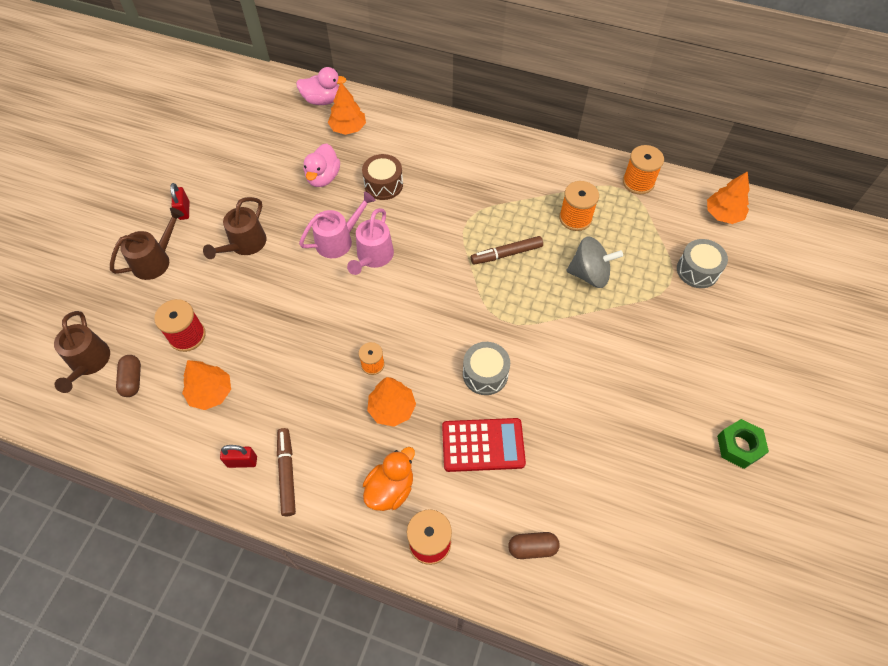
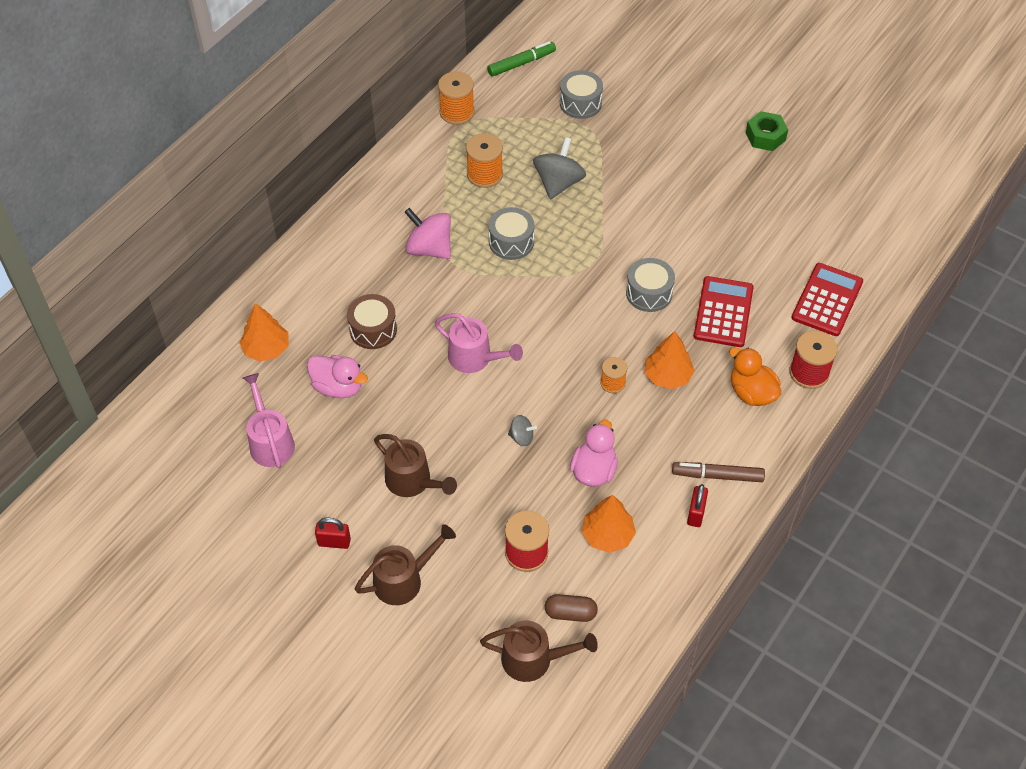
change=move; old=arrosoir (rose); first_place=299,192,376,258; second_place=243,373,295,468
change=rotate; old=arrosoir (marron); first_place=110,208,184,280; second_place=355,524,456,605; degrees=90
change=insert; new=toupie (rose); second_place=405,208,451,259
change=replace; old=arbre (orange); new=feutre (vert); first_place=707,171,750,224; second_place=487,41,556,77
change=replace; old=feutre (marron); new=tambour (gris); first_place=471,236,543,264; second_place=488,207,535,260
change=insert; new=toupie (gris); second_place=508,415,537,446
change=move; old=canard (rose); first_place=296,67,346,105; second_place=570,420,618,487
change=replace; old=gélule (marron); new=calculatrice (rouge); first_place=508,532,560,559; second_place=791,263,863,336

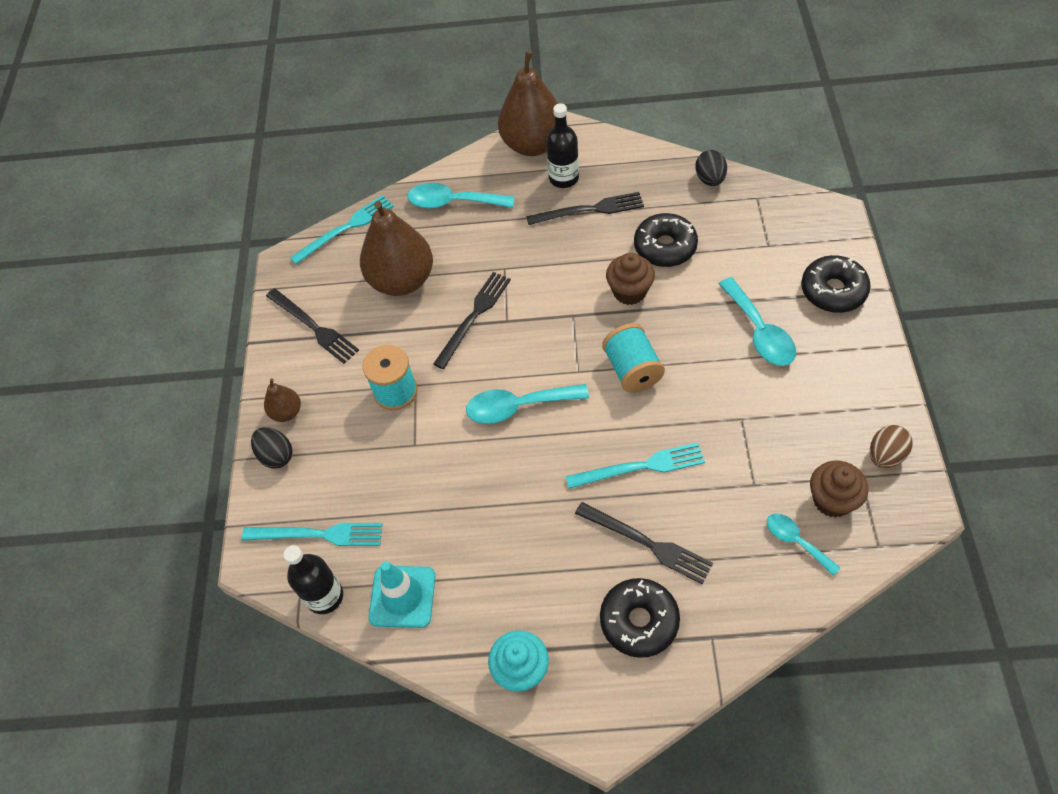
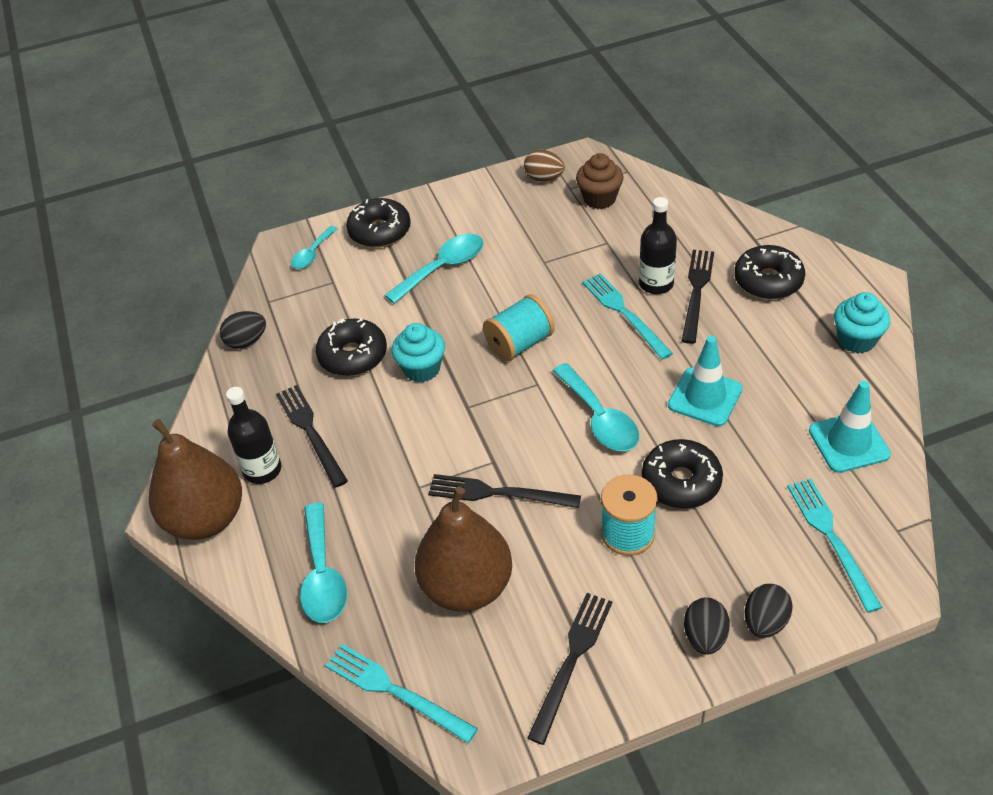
change=move; old=cuillère (turquoise); first_place=767,513,840,576; second_place=291,226,338,269
change=recolor; old=muffin (marron); new=muffin (turquoise); first_place=606,253,655,305; second_place=392,323,445,383
change=move; old=bouteille (noir); first_place=283,545,343,614; second_place=639,197,677,294
change=insert; new=beignet (noir); second_place=642,439,723,508
change=insert; new=cône de chantier (turquoise); second_place=668,336,743,426
change=replace; old=poire (marron); new=œuf (noir); first_place=264,378,301,422; second_place=684,598,730,655

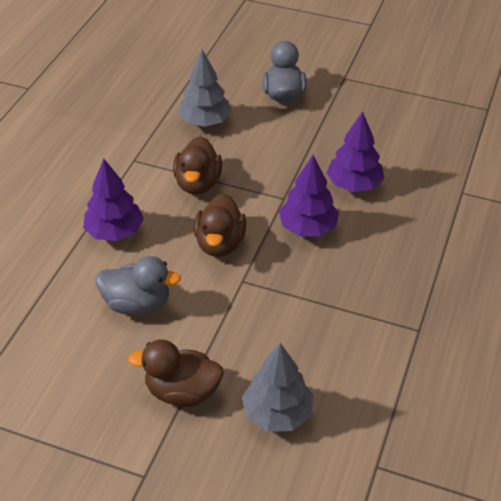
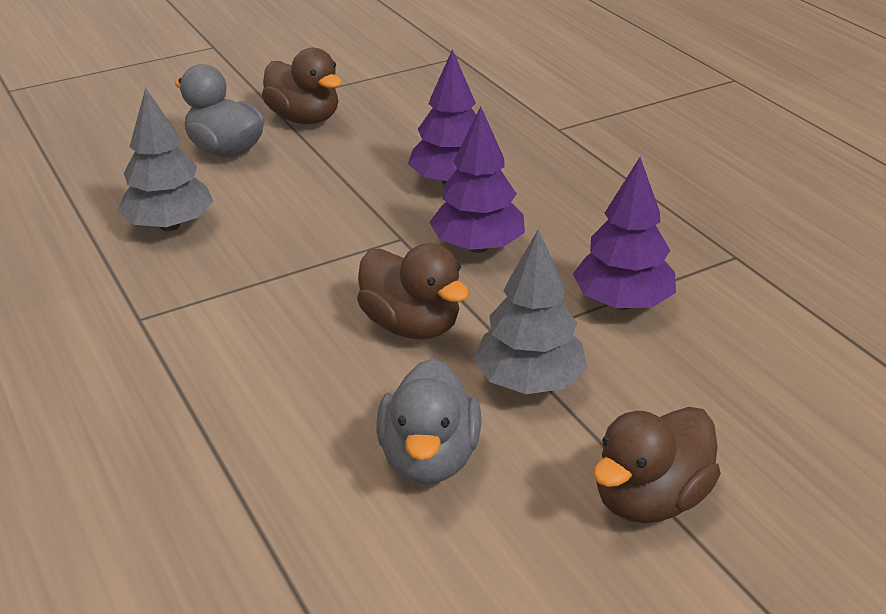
change=move; old=canard (marron); first_place=173,136,222,195; second_place=262,48,342,124
change=rotate; old=canard (gris); first_place=95,256,181,315; second_place=376,358,482,485; degrees=135
change=move; old=arbre (gris); first_place=242,343,314,432; second_place=473,229,587,394
change=move; old=arbre (violet); first_place=83,159,144,241; second_place=573,157,676,310

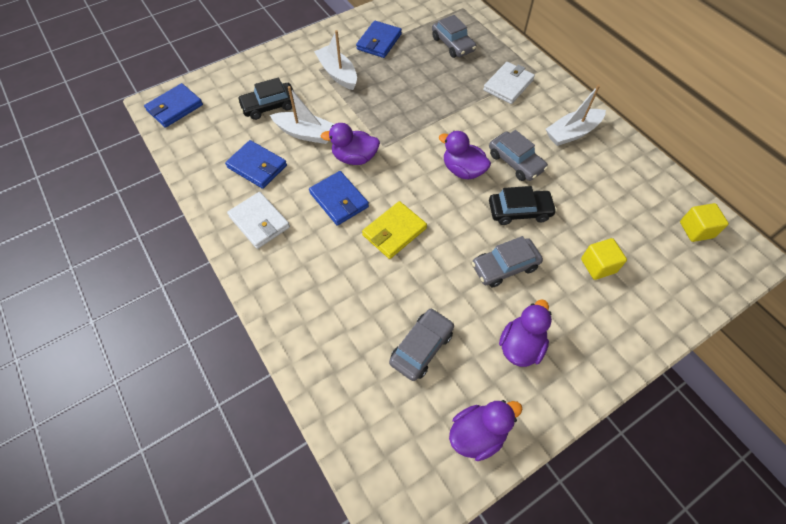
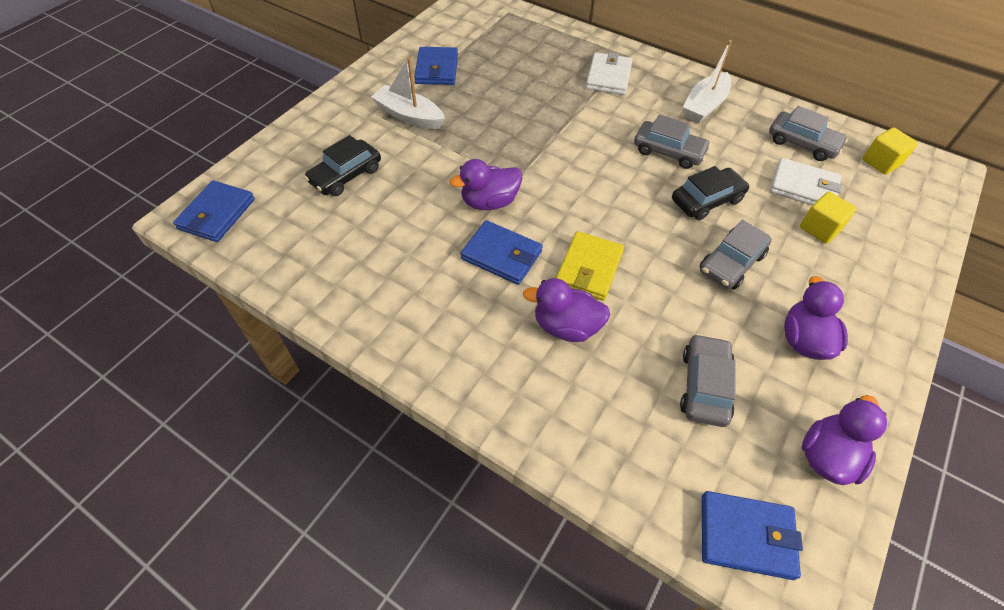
change=move; old=canard (violet); first_place=439,131,491,180; second_place=523,278,611,342
change=move; old=portefeuille (bleu); first_place=225,140,287,189; second_place=702,491,803,580
change=move; old=voiture (gris); first_place=432,15,476,58; second_place=769,106,848,161
change=move; old=portefeuille (blanc); first_place=227,192,290,249; second_place=770,158,843,205
change=delete; old=bateau (blanc); first_place=270,86,334,144

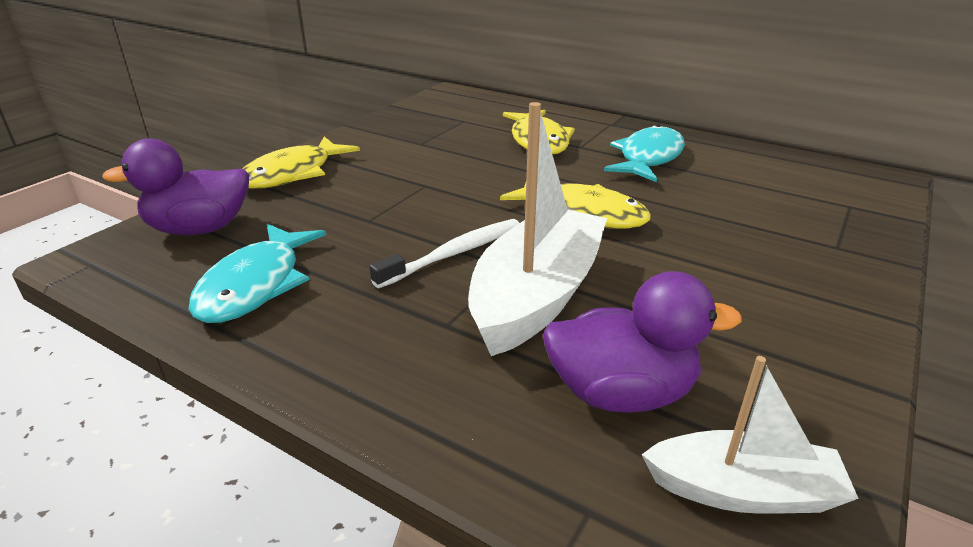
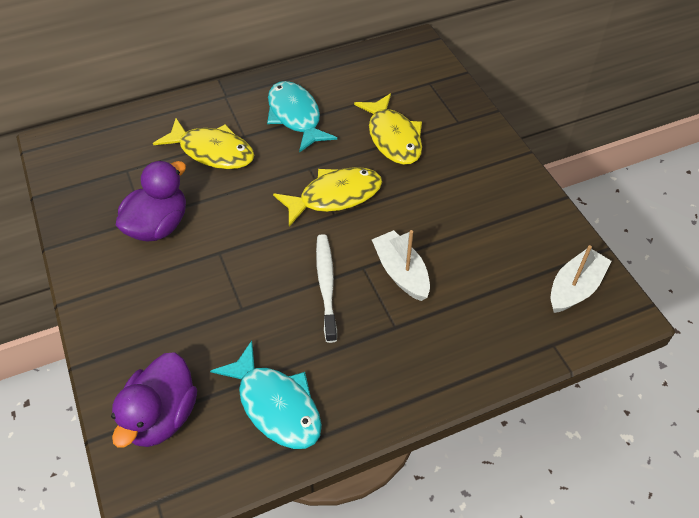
change=move; old=canard (violet); first_place=542,271,742,413; second_place=116,161,186,242
change=move; old=poisson (jaune); first_place=242,136,360,189; second_place=354,93,422,165
change=resize; old=bateau (blanc); first_place=468,102,607,356; second_place=372,230,430,301; factor=0.58

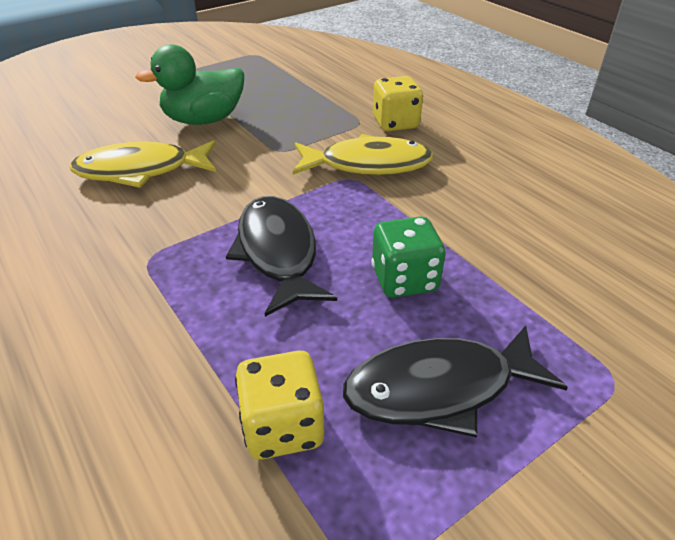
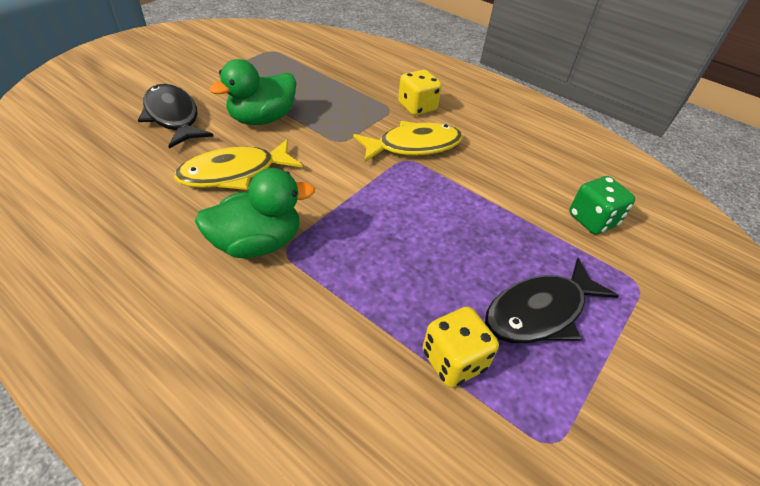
change=move; old=poisson (noir); first_place=226,196,337,317; second_place=138,84,214,149
change=insert; new=canard (vert); second_place=195,168,315,258
change=move; old=dé (vert); first_place=371,216,446,298; second_place=569,176,635,234

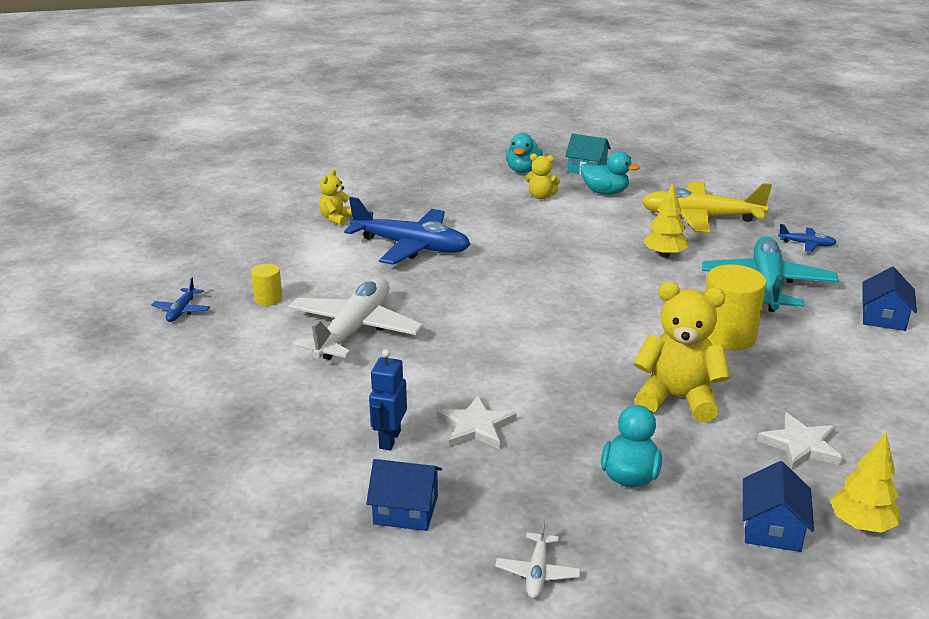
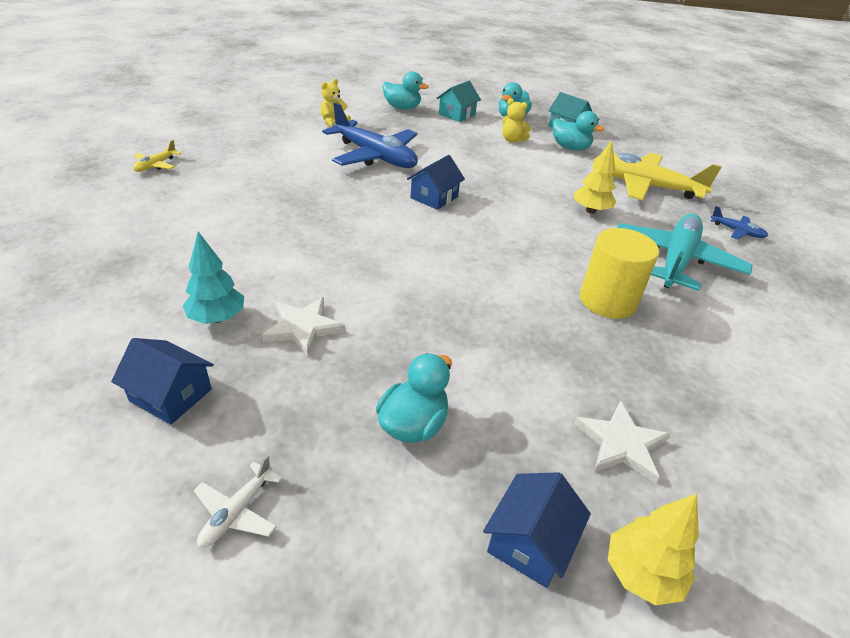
change=recolor; old=avion (bleu); new=avion (jaune); first_place=151,277,210,322; second_place=133,140,181,172
change=replace; old=robot (bleu); new=arbre (turquoise); first_place=369,349,407,450; second_place=183,232,244,324
change=insert; new=canard (turquoise); second_place=382,71,429,109
change=move; old=maison (bleu); first_place=863,267,917,331; second_place=407,155,465,210
change=insert; new=maison (turquoise); second_place=436,81,481,122
change=delete; old=cylindre (jaune); first_place=251,264,282,306
change=delete; old=avion (blanc); first_place=288,278,423,360
change=delete; old=ours en peluche (jaune); first_place=634,282,730,422

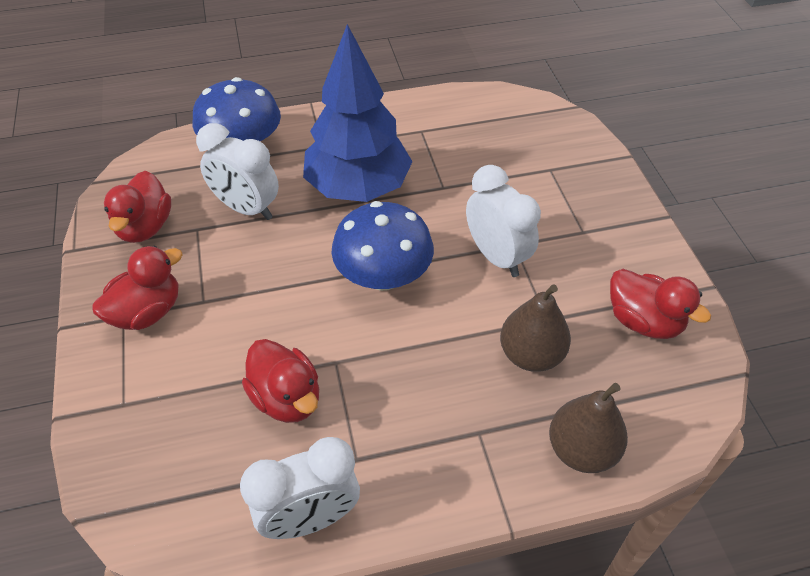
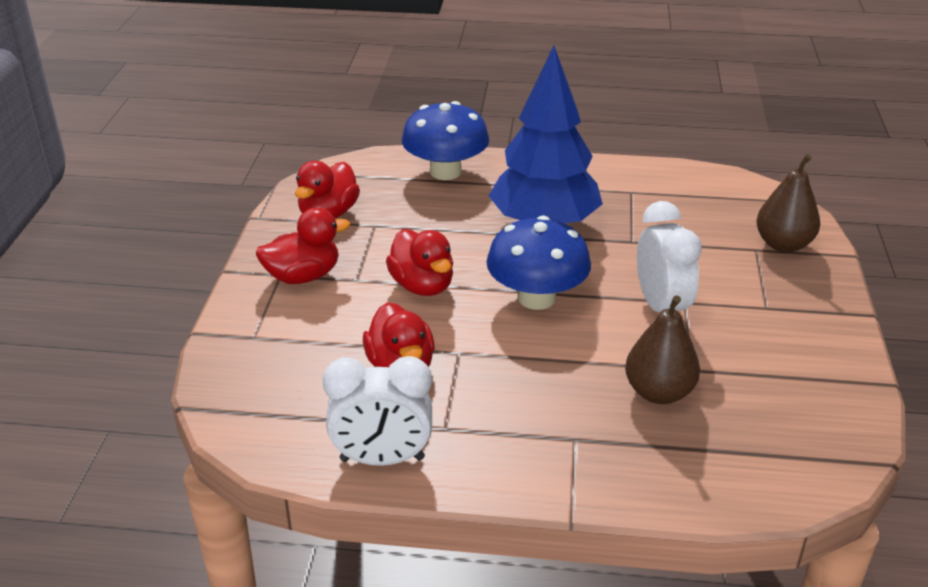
change=move; old=canard (rouge); first_place=610,269,711,339; second_place=386,229,453,296
change=move; old=poire (marron); first_place=549,383,628,473; second_place=756,154,820,253
change=delete; old=réveil (blanc); first_place=196,123,279,220

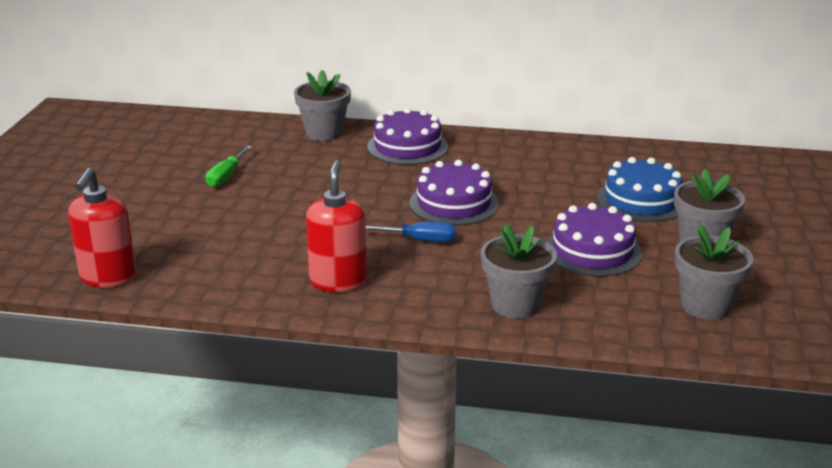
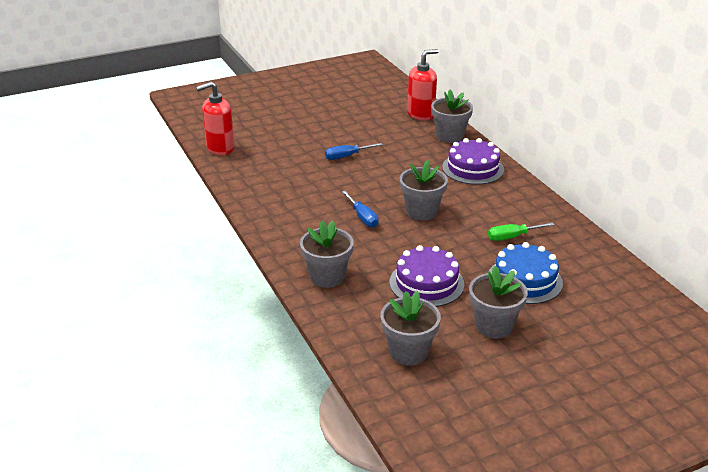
change=insert; new=tournevis (bleu); second_place=325,143,383,160
change=replace; old=gâteau (violet); new=pot de fleurs (gris); first_place=409,160,499,225; second_place=400,160,448,220
change=move; old=distributeur de savon (rouge); first_place=306,160,367,292; second_place=407,49,439,120
change=move; old=tournevis (vert); first_place=206,146,252,188; second_place=488,222,554,241

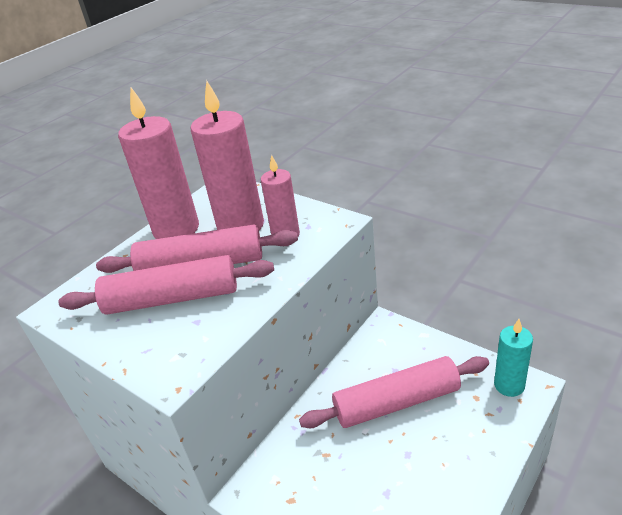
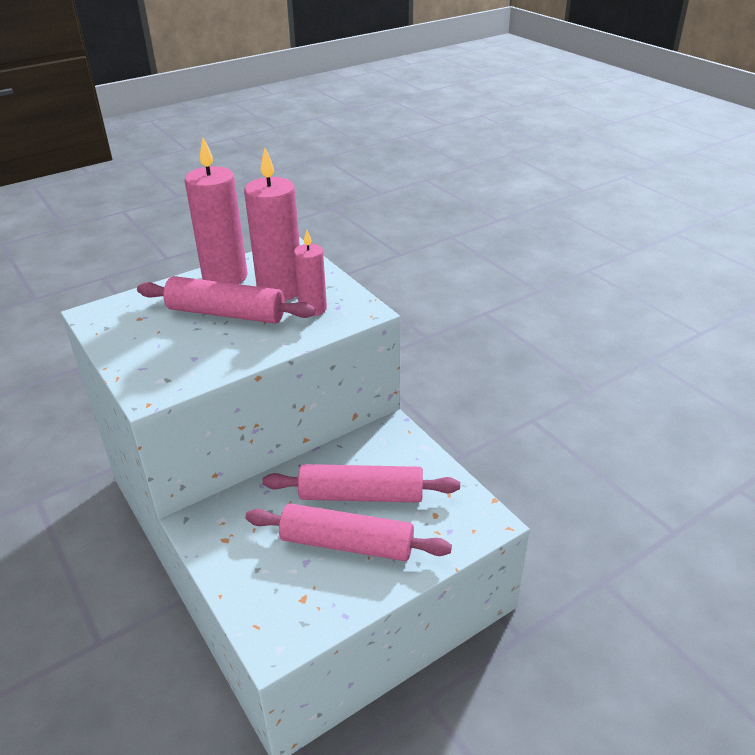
change=move; old=rouleau à pâtisserie (rose); first_place=58,255,274,315; second_place=245,504,452,561
change=delete; old=bougie (turquoise); first_place=494,319,533,397

